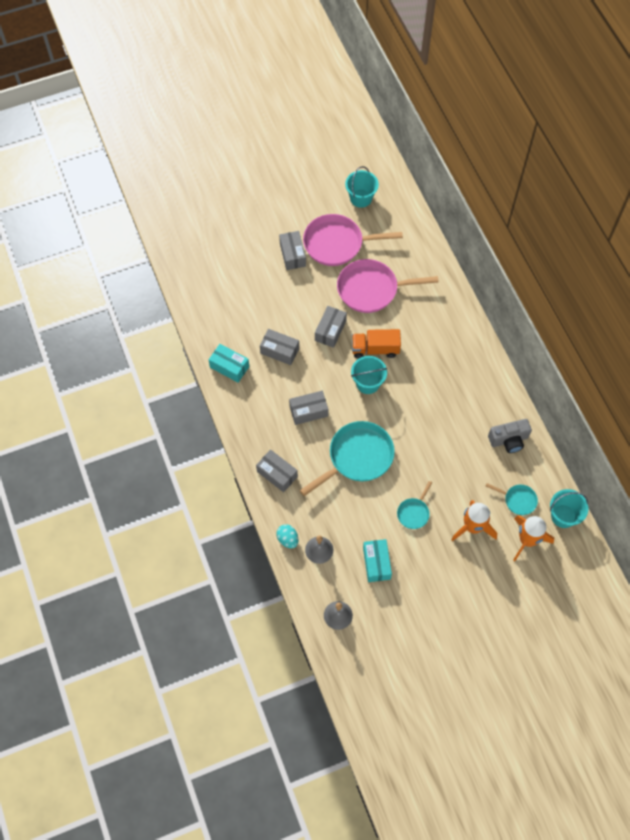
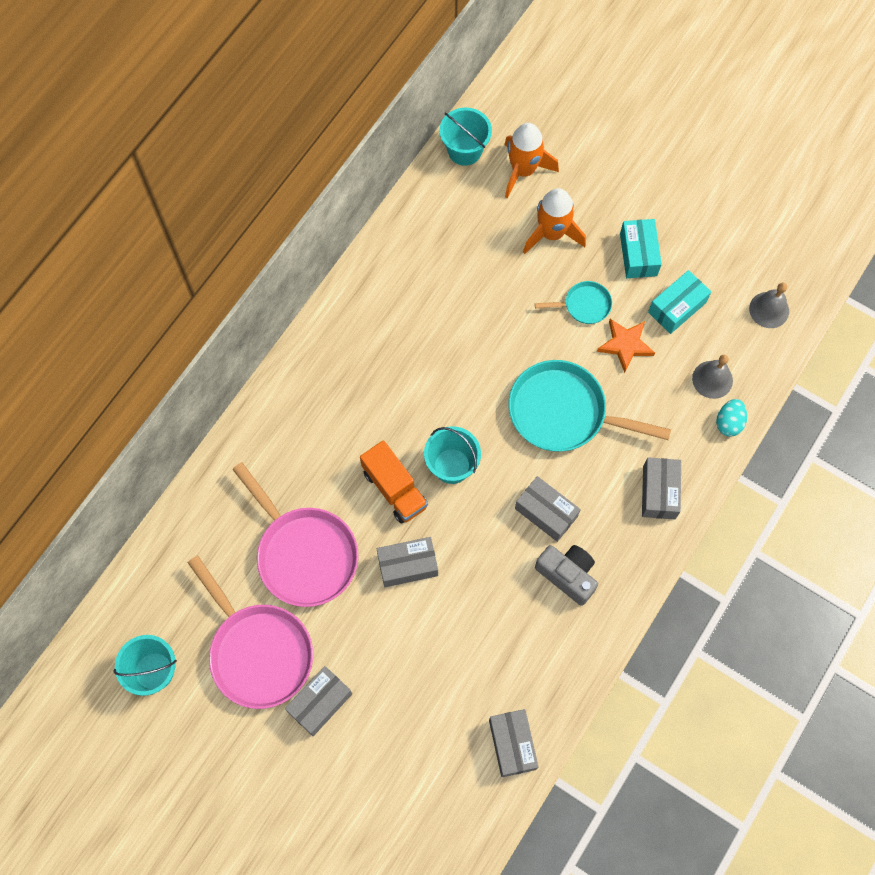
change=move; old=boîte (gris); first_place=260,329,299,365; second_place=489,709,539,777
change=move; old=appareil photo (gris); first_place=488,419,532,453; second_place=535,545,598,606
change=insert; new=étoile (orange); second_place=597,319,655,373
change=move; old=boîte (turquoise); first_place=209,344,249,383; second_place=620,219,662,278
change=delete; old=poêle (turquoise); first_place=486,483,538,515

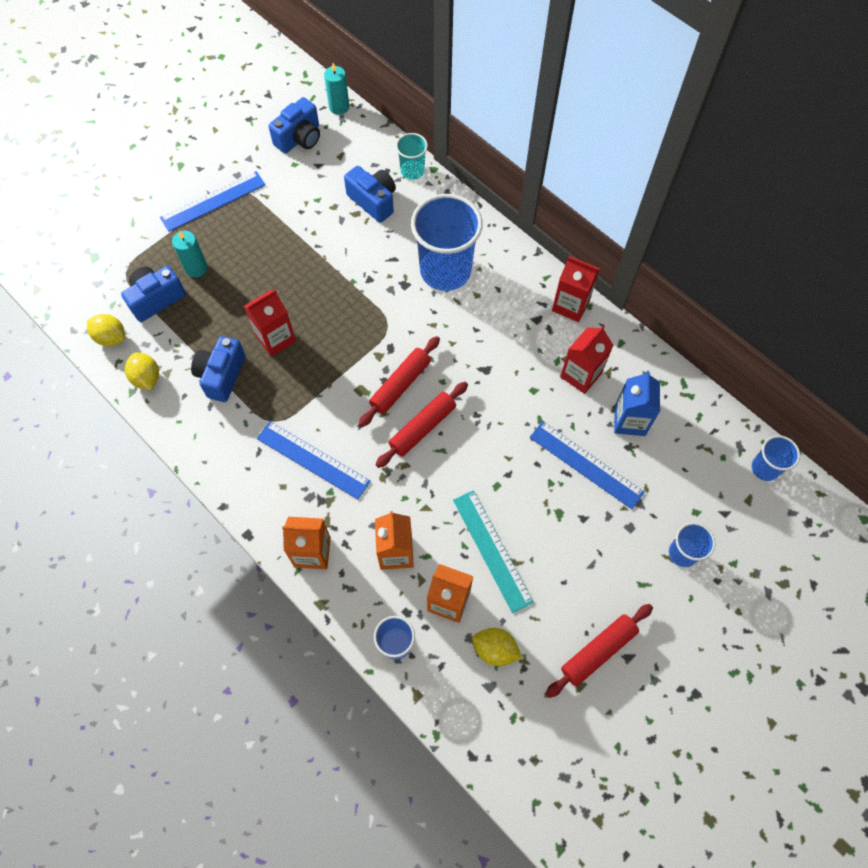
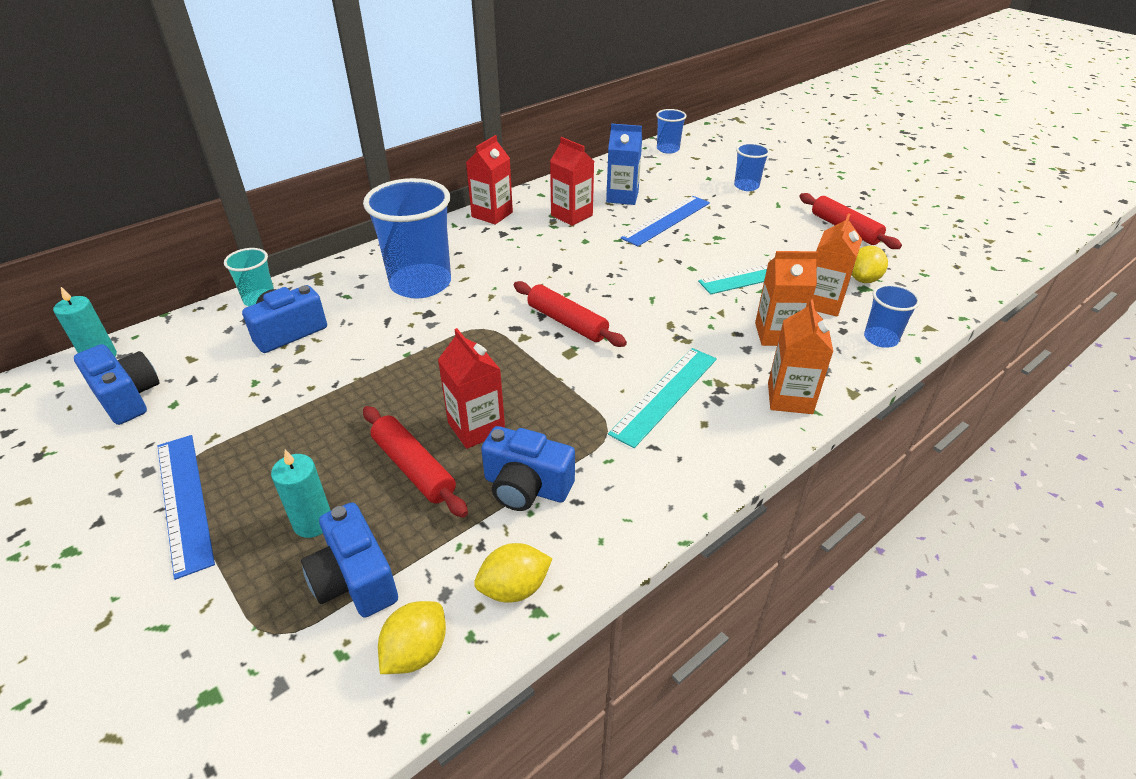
change=move; old=rouleau à pâtisserie (rouge); first_place=375,382,468,468; second_place=363,406,468,518
change=recolor; old=règle (bleu); new=règle (turquoise); first_place=257,421,371,499; second_place=608,348,717,448

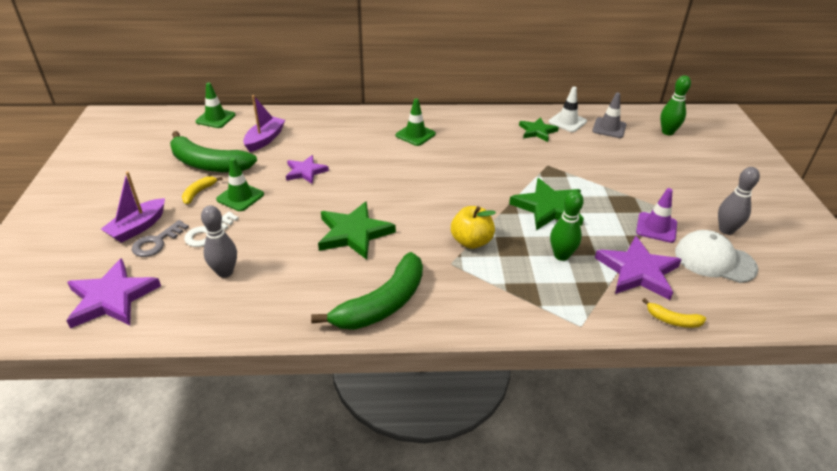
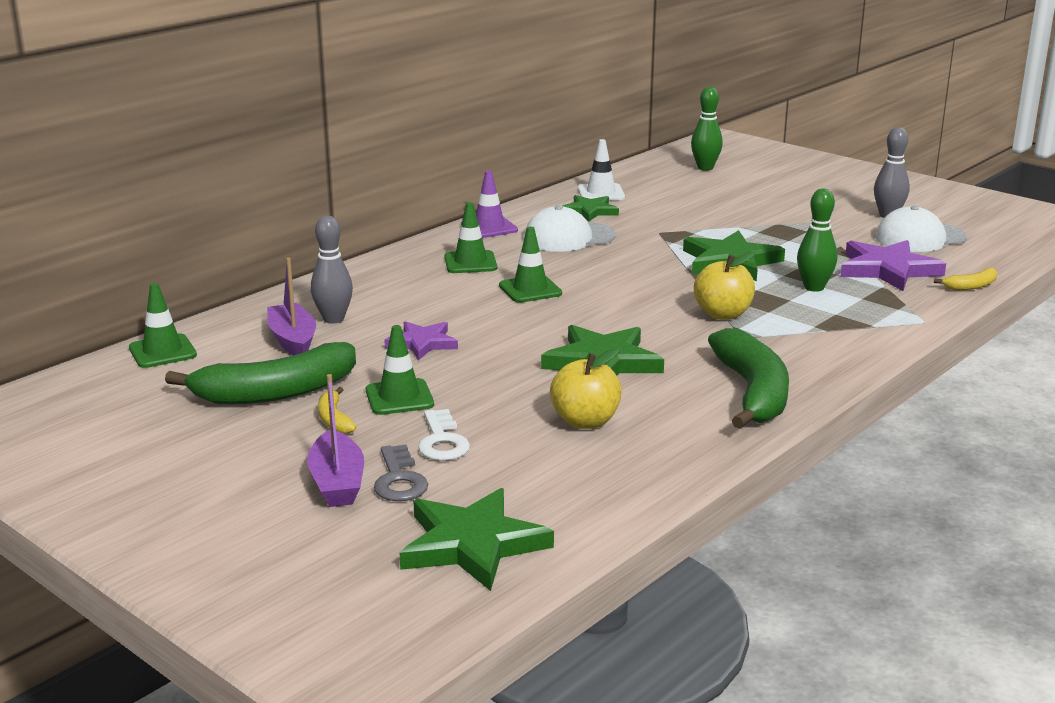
change=move; old=quille (gris); first_place=201,205,237,278; second_place=311,216,353,324
change=recolor; old=étoile (violet); new=étoile (vert); first_place=66,258,161,328; second_place=400,488,554,591
change=move; old=cône de chantier (violet); first_place=636,188,677,243; second_place=461,170,518,238
change=insert; new=cône de chantier (vert); second_place=499,227,562,303
change=insert; new=casquette (blanc); second_place=524,205,616,252
change=insert; new=pomme (jaune); second_place=550,348,622,429
change=delete; old=cône de chantier (gris); first_place=592,93,626,138

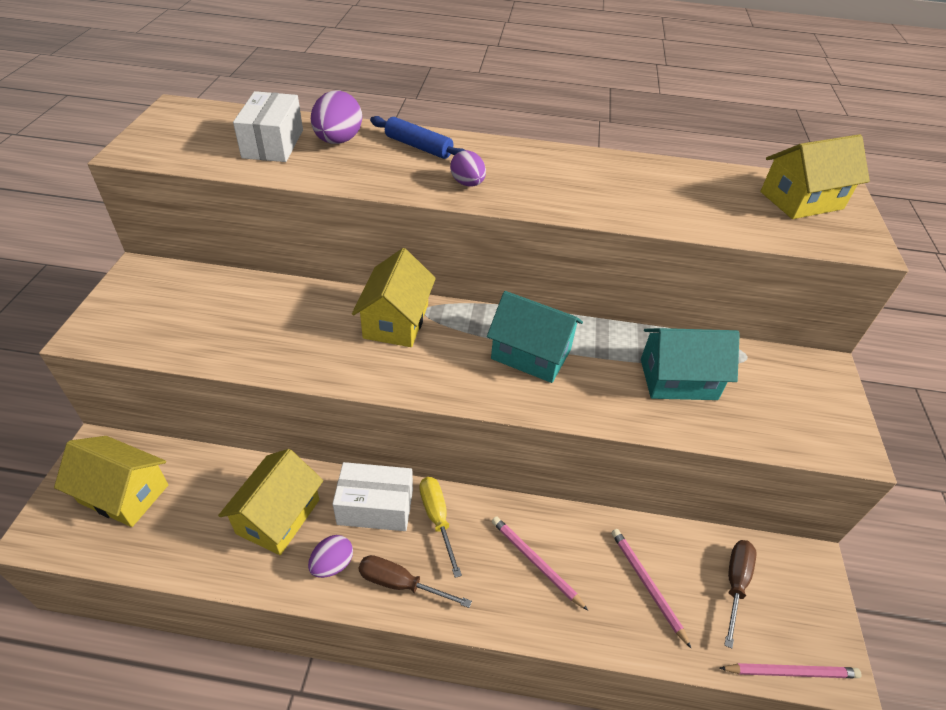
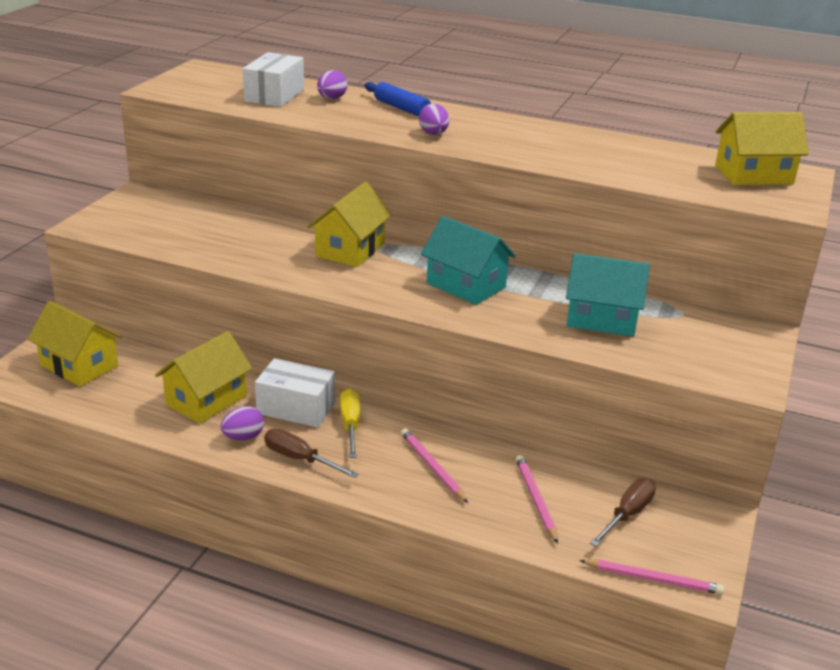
change=resize; old=œuf (violet); first_place=311,91,362,144; second_place=317,70,347,99; factor=0.65

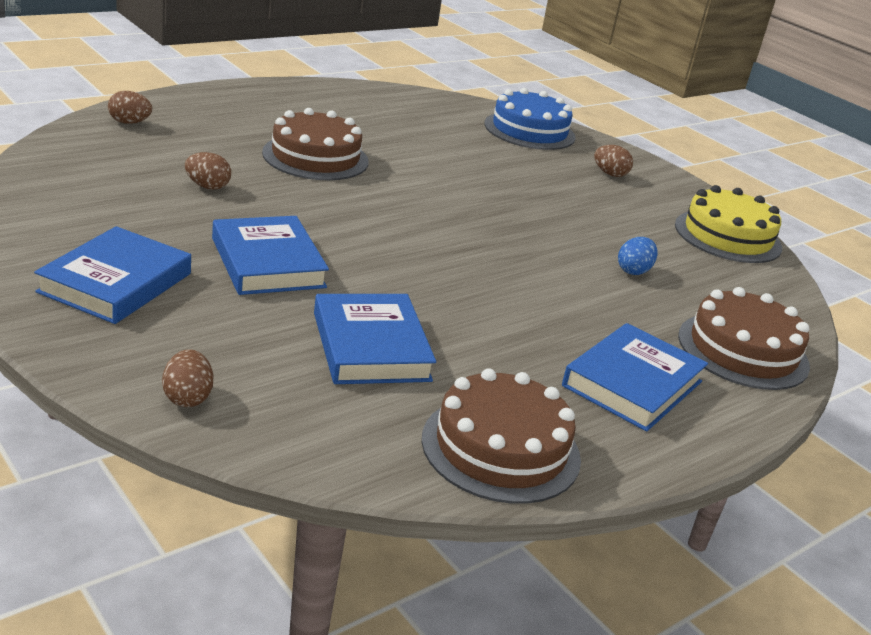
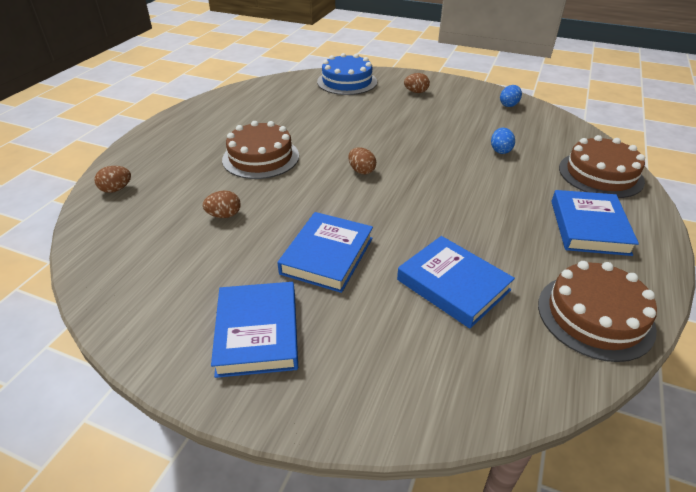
change=rotate; old=livre (bleu); first_place=212,216,329,295; second_place=277,212,373,293; degrees=75
change=move; old=œuf (marron); first_place=162,349,214,407; second_place=348,147,376,174
change=replace; old=gâteau (jaune); new=œuf (bleu); first_place=675,185,782,263; second_place=500,85,522,107

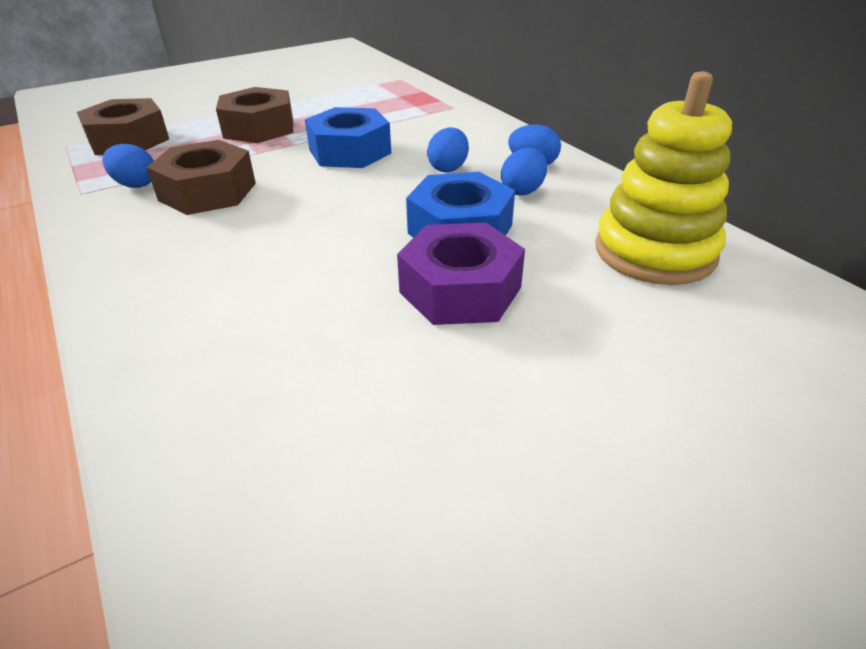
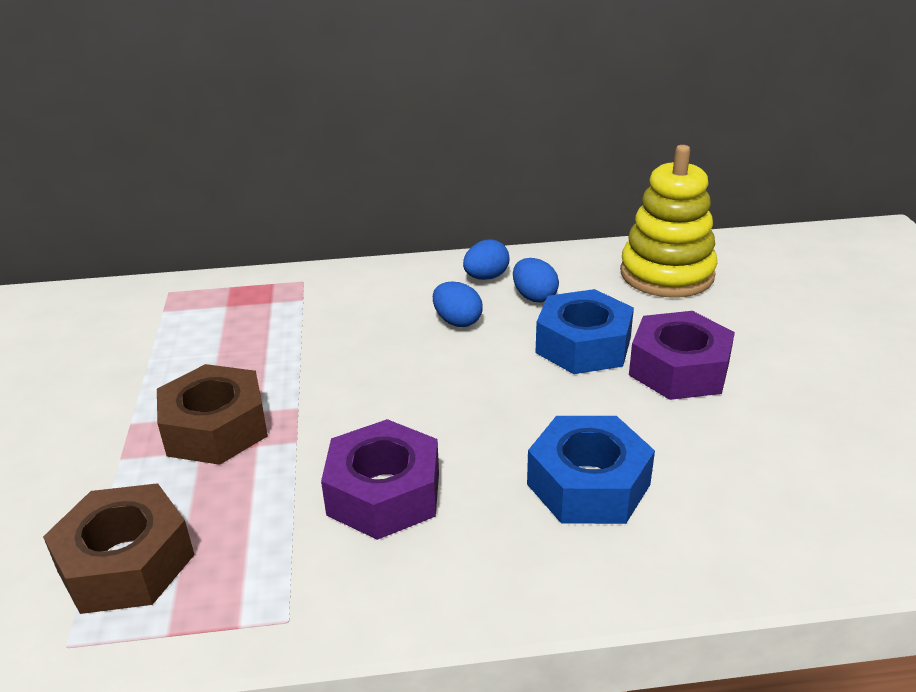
change=recolor; old=écrou (marron); new=écrou (violet); first_place=147,140,256,215; second_place=321,419,439,540
change=move; old=écrou (bleu); first_place=305,107,391,168; second_place=527,416,655,524
change=delete; old=œuf (bleu); first_place=102,144,154,188

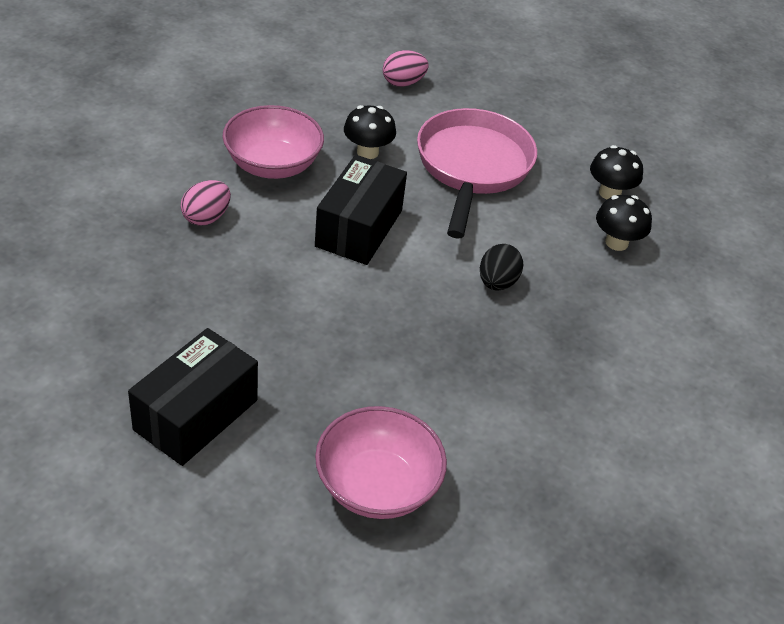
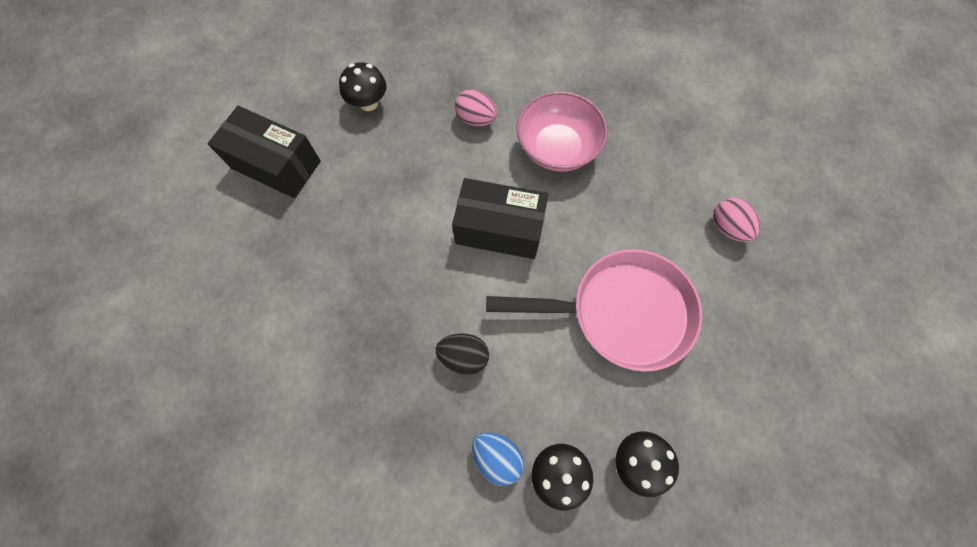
change=move; old=champignon (noir); first_place=344,105,396,159; second_place=339,62,387,111
change=insert; new=œuf (bleu); second_place=472,432,524,486
change=delete; old=bol (rose); first_place=315,406,447,519

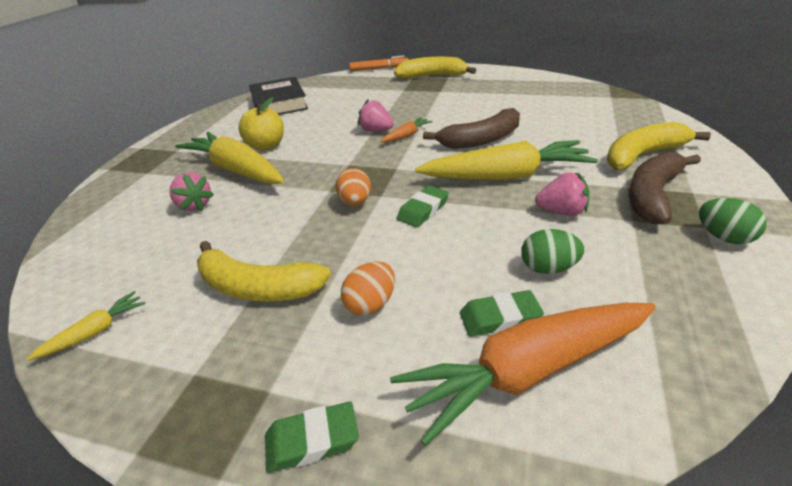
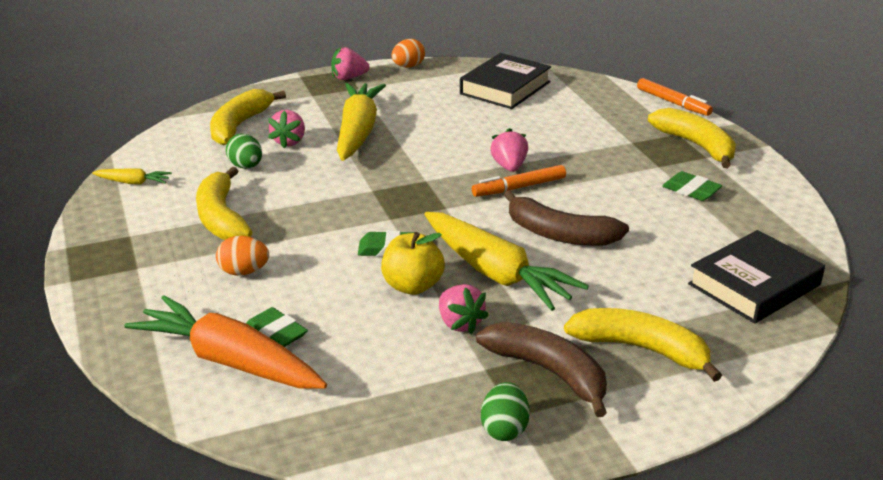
change=insert; new=banane (jaune); second_place=210,89,286,146
change=move; old=œuf (vert); first_place=521,229,584,274; second_place=226,134,262,169
change=insert; new=fraise (rose); second_place=331,47,369,80
change=move; old=pomme (jaune); first_place=239,97,284,151; second_place=381,232,445,295
change=move; old=œuf (orange); first_place=336,168,371,206; second_place=391,39,425,68
change=replace; old=carotte (orange); new=feutre (orange); first_place=380,117,433,142; second_place=472,165,566,197
change=rotate; old=banane (marron); first_place=629,152,701,224; second_place=476,322,607,417; degrees=45
change=move; old=gomme (vert); first_place=265,402,359,473; second_place=662,171,722,201
change=insert; new=livre (noir); second_place=688,230,825,324

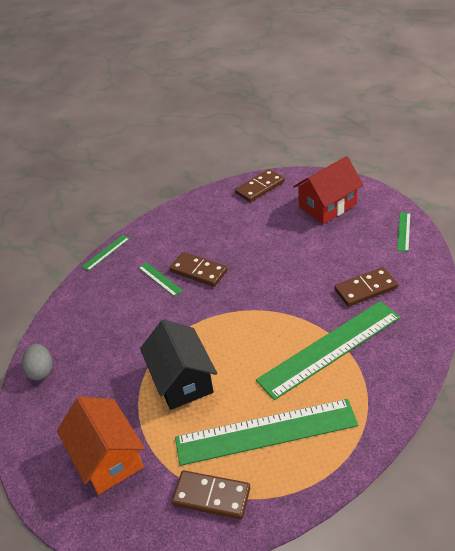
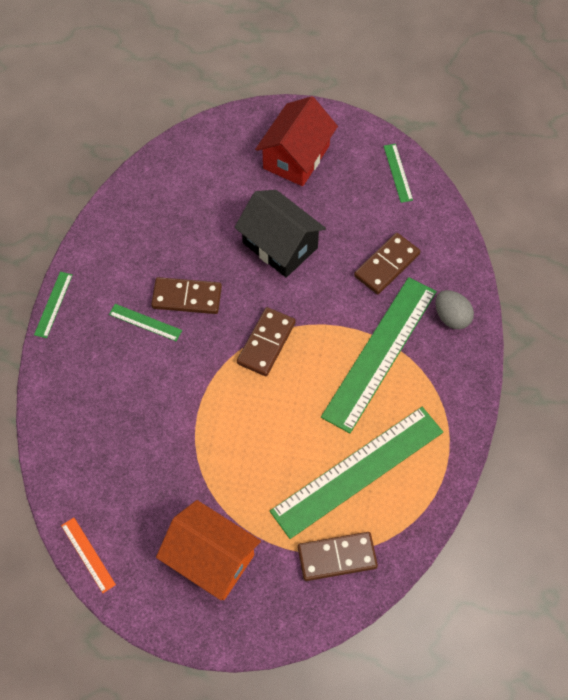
change=insert; new=règle (orange); second_place=61,518,116,593
change=move; old=maison (noir); first_place=140,320,217,410; second_place=234,190,326,278
change=move; old=domino (marron); first_place=235,169,285,202; second_place=237,307,296,376
change=move; old=œuf (gris); first_place=22,344,52,380; second_place=435,290,474,329

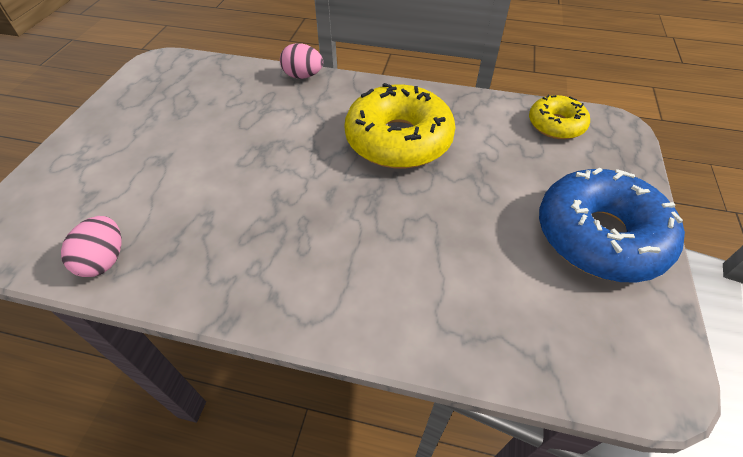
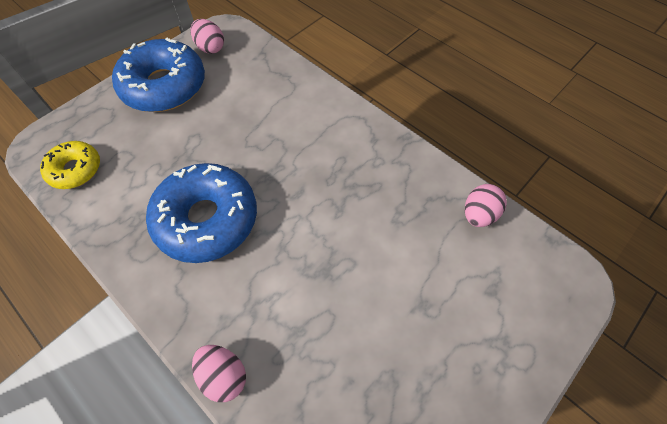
change=recolor; old=beignet (jaune); new=beignet (bleu); first_place=345,83,456,169; second_place=146,163,257,263
change=insert; new=œuf (rose); second_place=190,19,224,54

